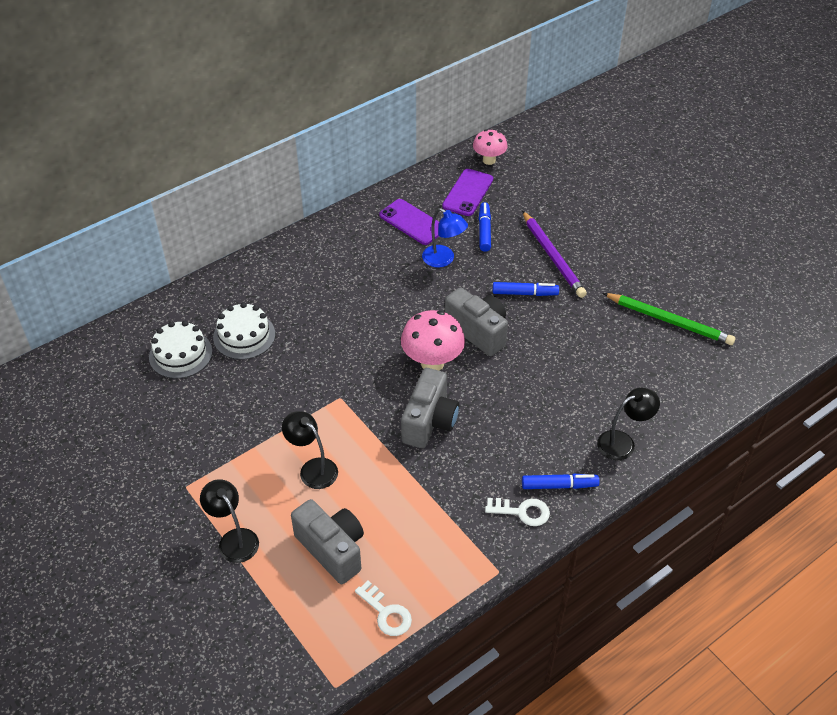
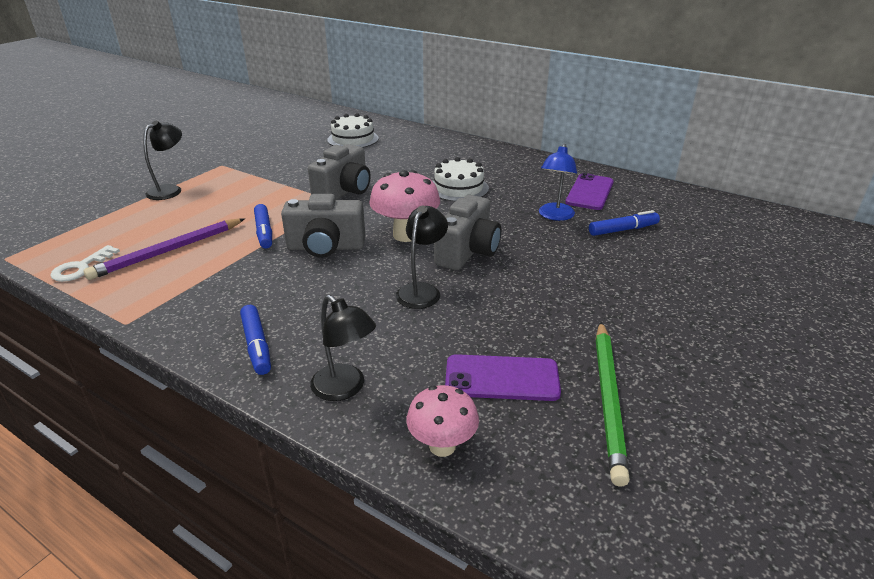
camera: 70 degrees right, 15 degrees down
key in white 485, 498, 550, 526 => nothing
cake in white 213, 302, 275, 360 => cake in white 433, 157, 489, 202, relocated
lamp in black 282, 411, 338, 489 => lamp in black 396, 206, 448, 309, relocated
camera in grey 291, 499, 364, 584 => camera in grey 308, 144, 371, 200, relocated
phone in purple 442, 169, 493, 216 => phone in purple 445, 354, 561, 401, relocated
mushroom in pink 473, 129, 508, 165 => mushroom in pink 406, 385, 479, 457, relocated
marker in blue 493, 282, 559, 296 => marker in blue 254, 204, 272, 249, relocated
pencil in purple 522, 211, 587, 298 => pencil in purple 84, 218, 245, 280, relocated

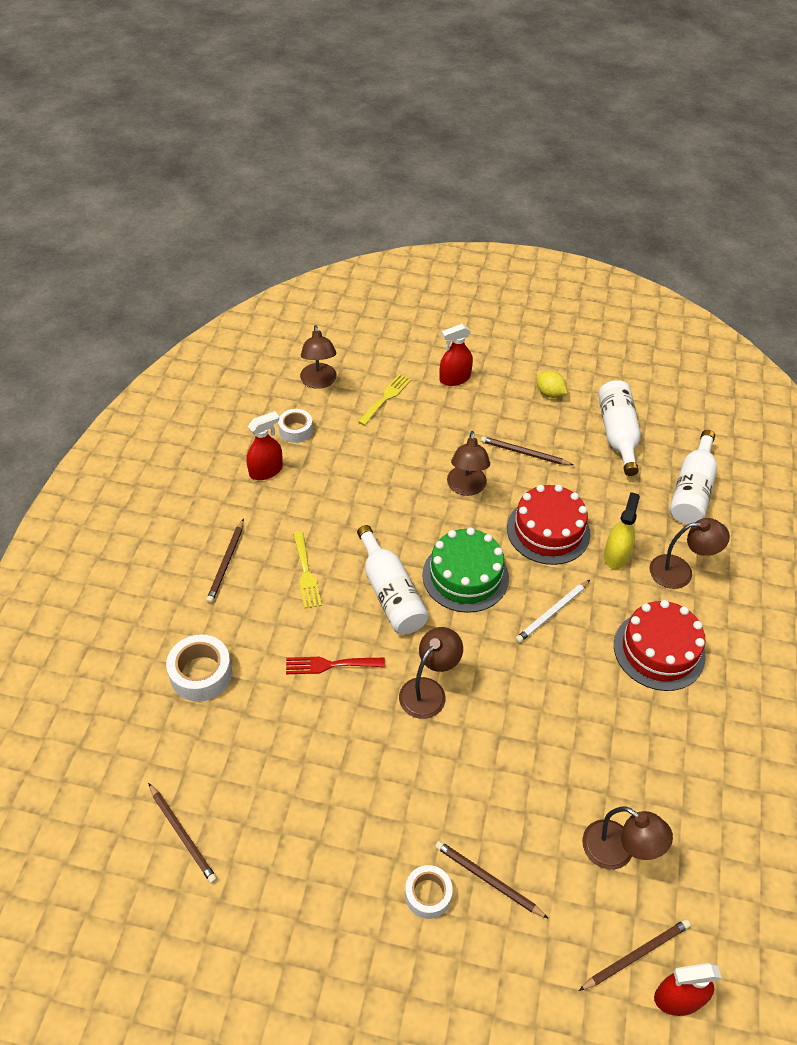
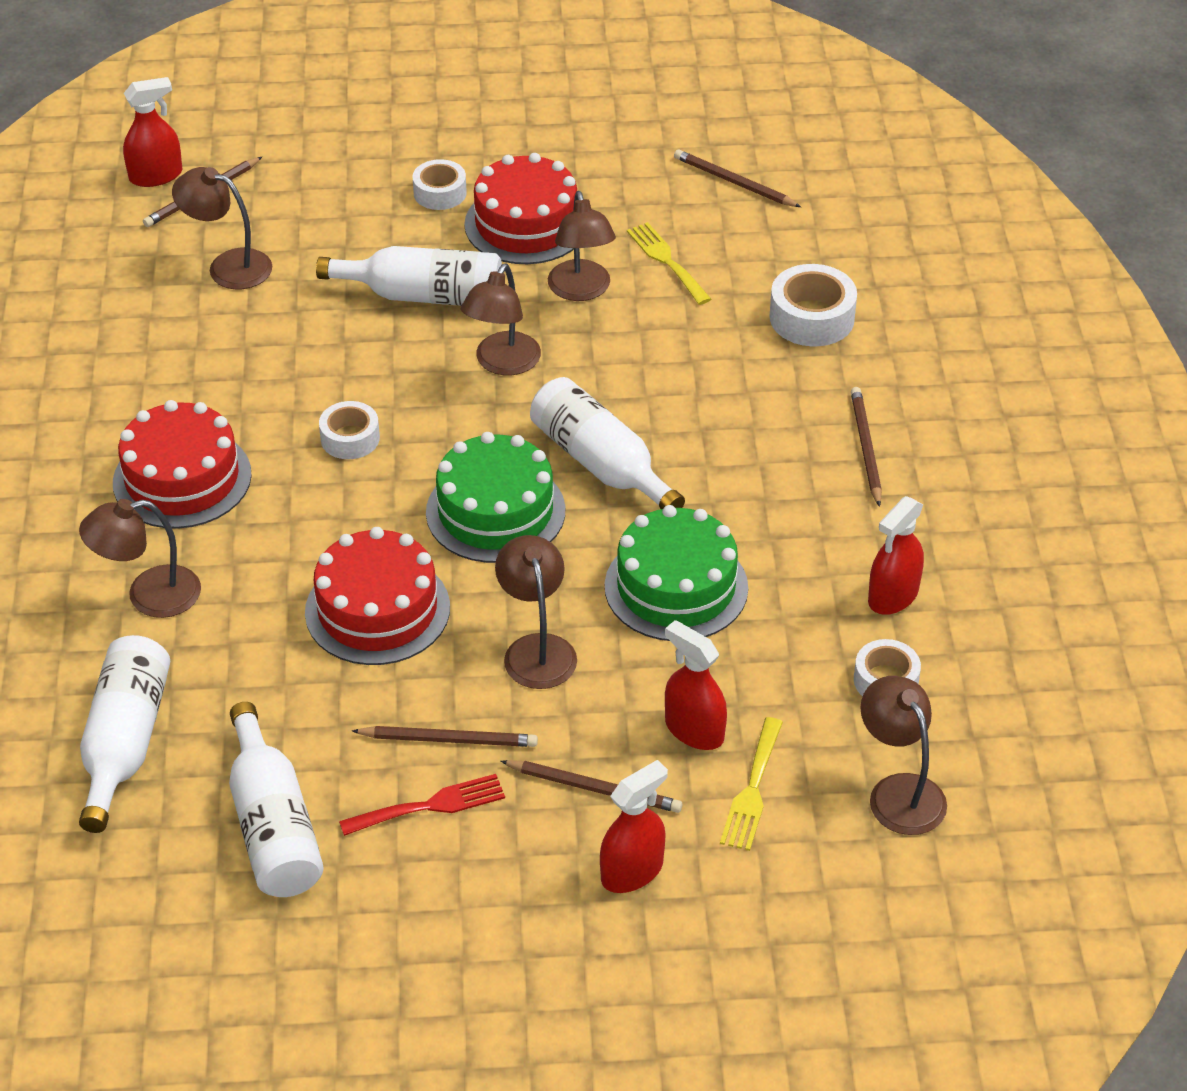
camera: 165 degrees right, 5 degrees down
pencil in white 515, 580, 590, 643 => nothing
lemon in yellow 536, 371, 568, 398 => nothing
spray bottle in yellow 604, 492, 640, 569 => nothing
nothing => bottle in white 316, 246, 502, 306
nothing => tape in white 319, 401, 380, 459
nothing => cake in red 464, 153, 577, 264
nothing => lamp in brown 548, 191, 616, 301
nothing => cake in green 605, 505, 748, 641
nothing => spray bottle in red 665, 620, 727, 750
fork in red 286, 657, 385, 674 => fork in red 339, 774, 505, 836, relocated
fork in yellow 293, 532, 322, 609 => fork in yellow 627, 222, 711, 305, relocated
pencil in brown 435, 841, 549, 919 => pencil in brown 501, 760, 682, 813, relocated

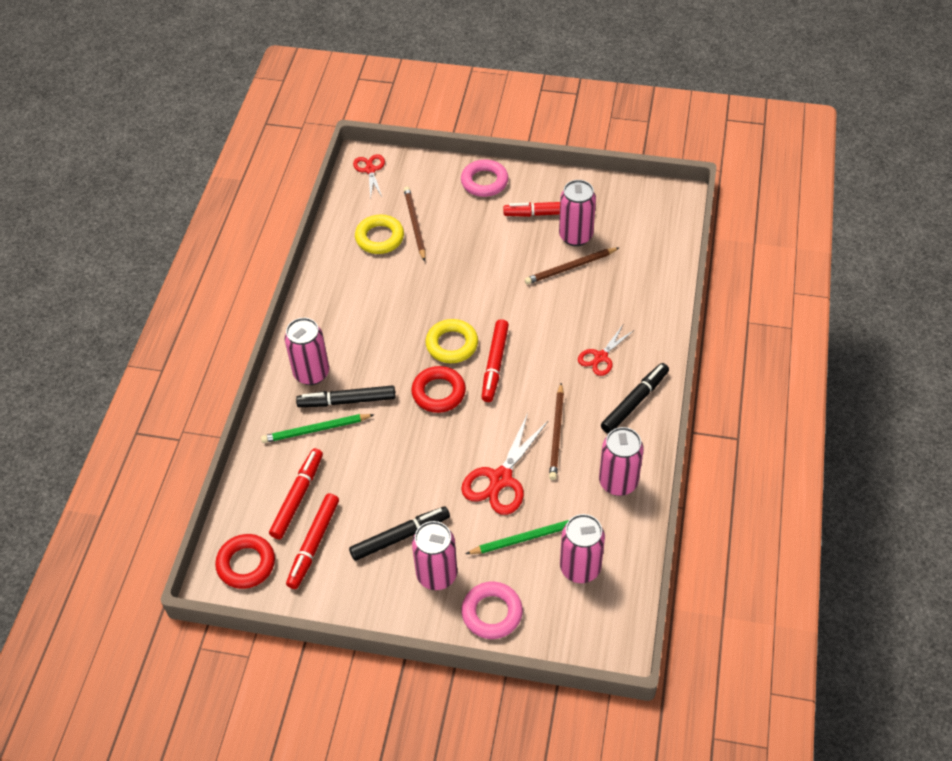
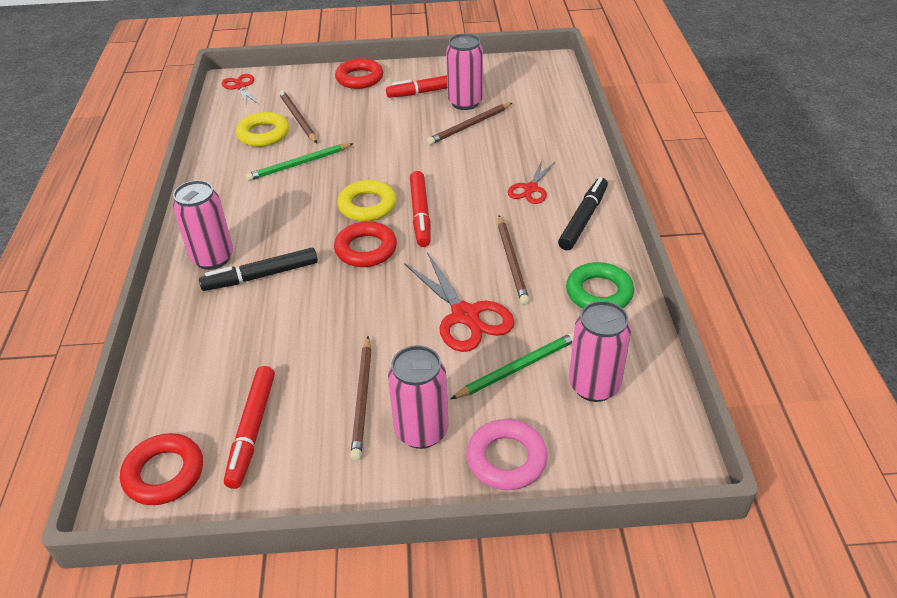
camera: 15 degrees left, 10 degrees down
marker in red 269, 448, 323, 539 => nothing
pencil in green 261, 414, 374, 443 => pencil in green 245, 143, 354, 181, relocated
marker in black 349, 506, 450, 561 => pencil in brown 350, 336, 372, 460
can in pink 599, 427, 644, 496 => ring in green 566, 262, 634, 308
ring in pink 461, 159, 508, 197 => ring in red 335, 58, 383, 89
scissors in red 461, 413, 548, 515 => scissors in red 404, 252, 515, 352, 45 degrees counterclockwise

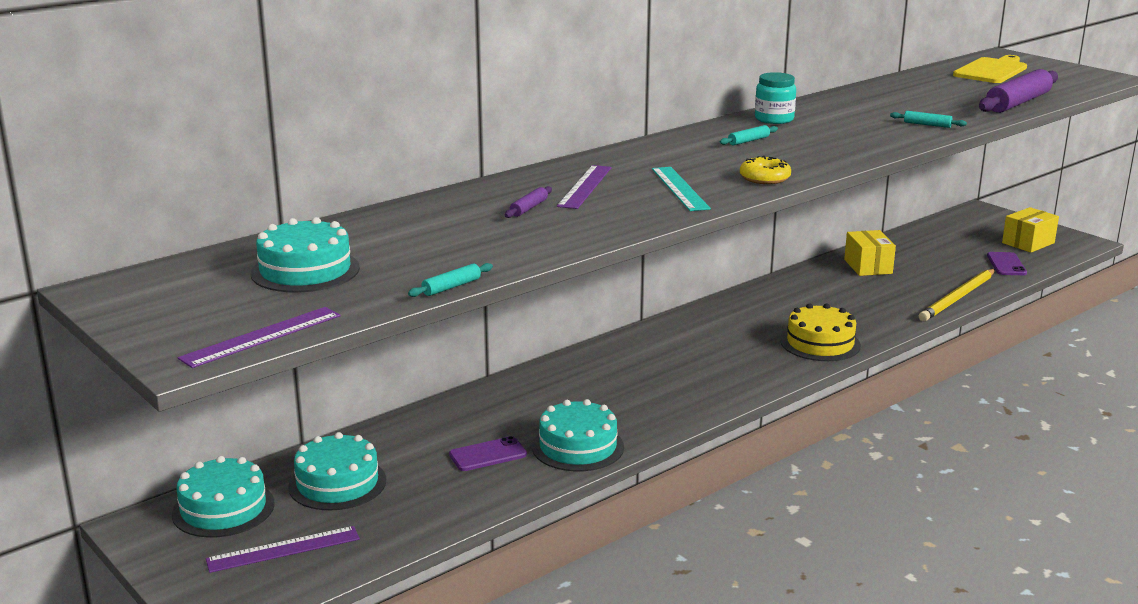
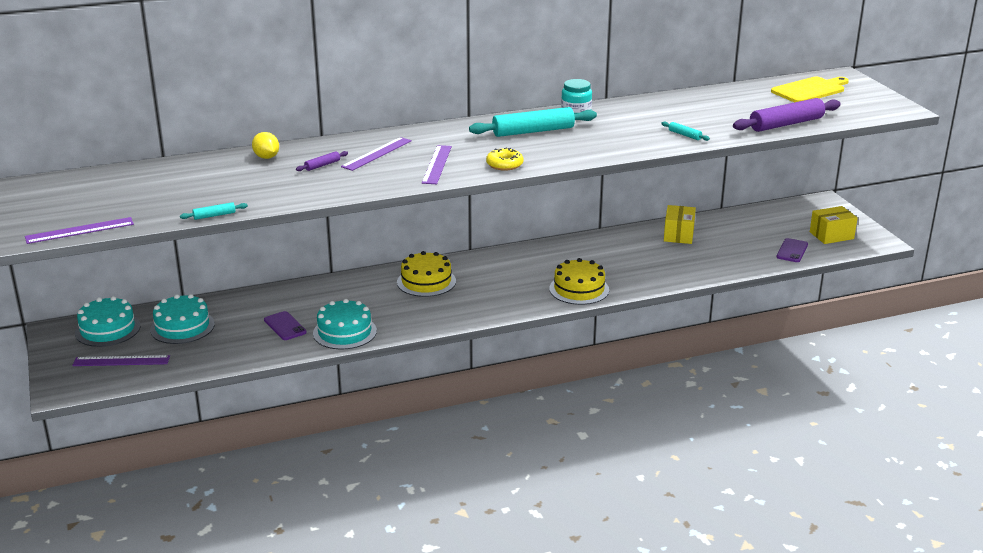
camera: 20 degrees right, 5 degrees up
cake in turquoise 251, 217, 360, 292 => nothing
pencil in yellow 919, 269, 995, 321 => nothing
nothing => lemon in yellow 252, 132, 279, 159
nothing => cake in yellow 397, 251, 456, 297
ruler in turquoise 652, 167, 711, 211 => ruler in purple 422, 145, 452, 184
phone in purple 449, 436, 527, 471 => phone in purple 264, 311, 307, 340, 60 degrees clockwise
rolling pin in turquoise 720, 125, 778, 145 => rolling pin in turquoise 469, 107, 597, 137, x2.27

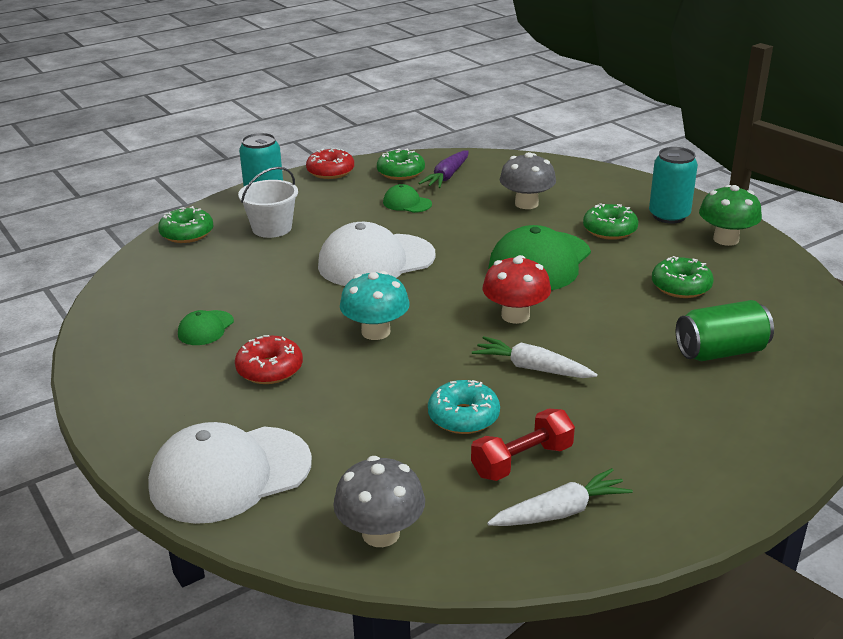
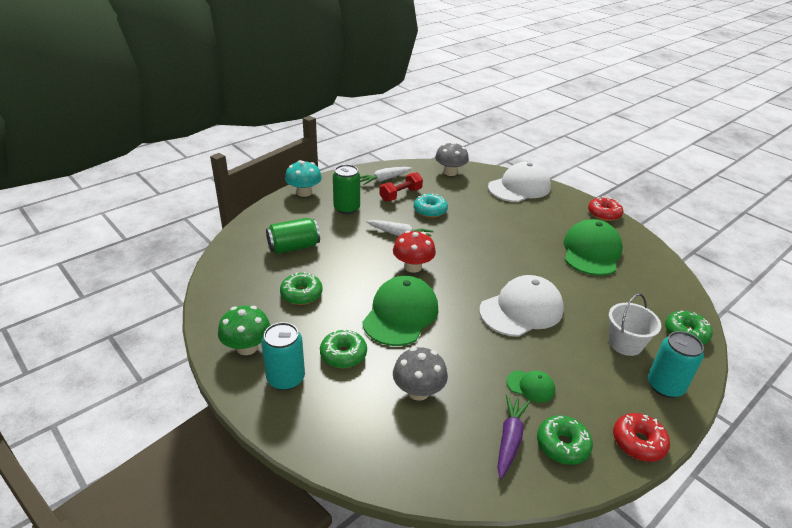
camera: 170 degrees right, 5 degrees up
nothing => can in green 333, 164, 360, 214
donut in red 235, 335, 303, 384 => donut in red 588, 196, 623, 221, relocated
mushroom in turquoise 340, 271, 410, 340 => mushroom in turquoise 285, 160, 322, 197, relocated
cap in green 178, 310, 234, 345 => cap in green 563, 219, 623, 276, x2.14

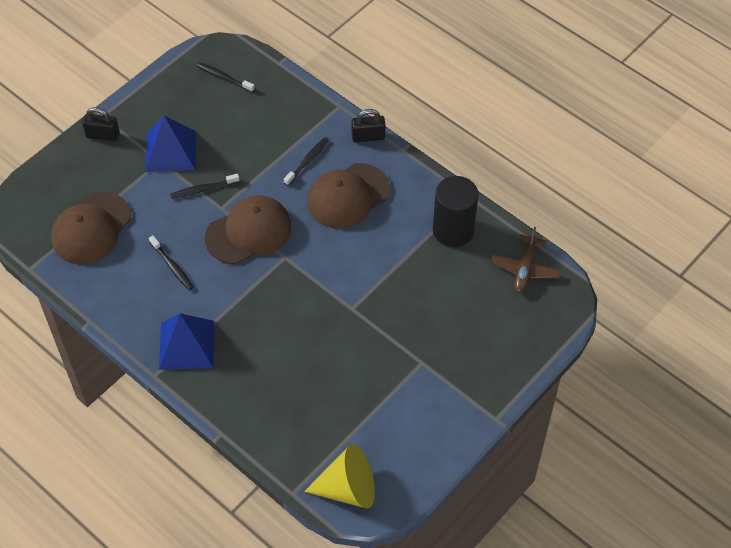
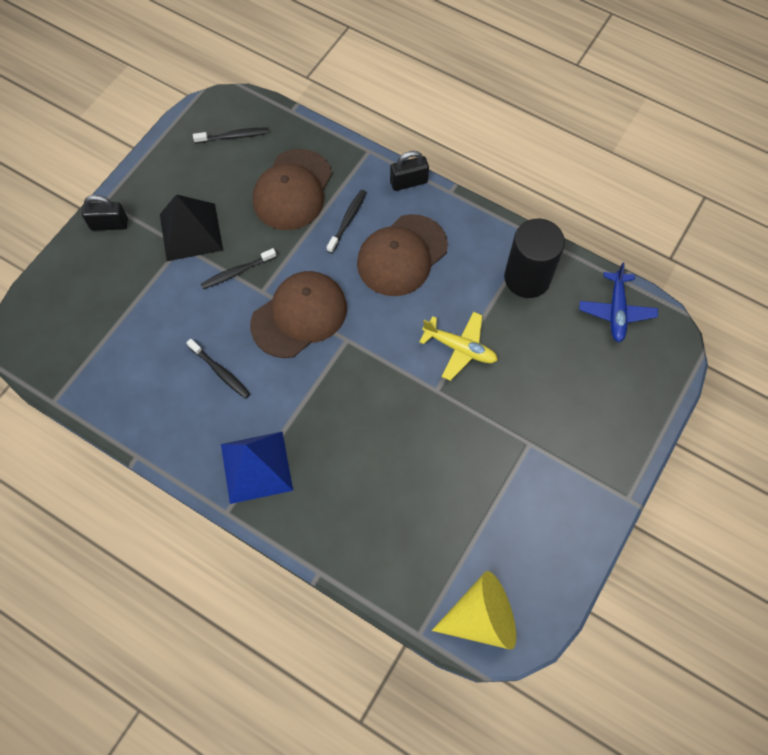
camera: 10 degrees left, 10 degrees up
nothing => plane in yellow 419, 312, 498, 381
cap in brown 51, 191, 131, 265 => cap in brown 253, 149, 332, 230, relocated
pyramid in blue 145, 116, 196, 172 => pyramid in black 160, 194, 223, 261
plane in brown 491, 227, 560, 293 => plane in blue 579, 263, 658, 342
toothbrush in black 197, 62, 255, 92 => toothbrush in black 193, 128, 269, 143, 150 degrees clockwise

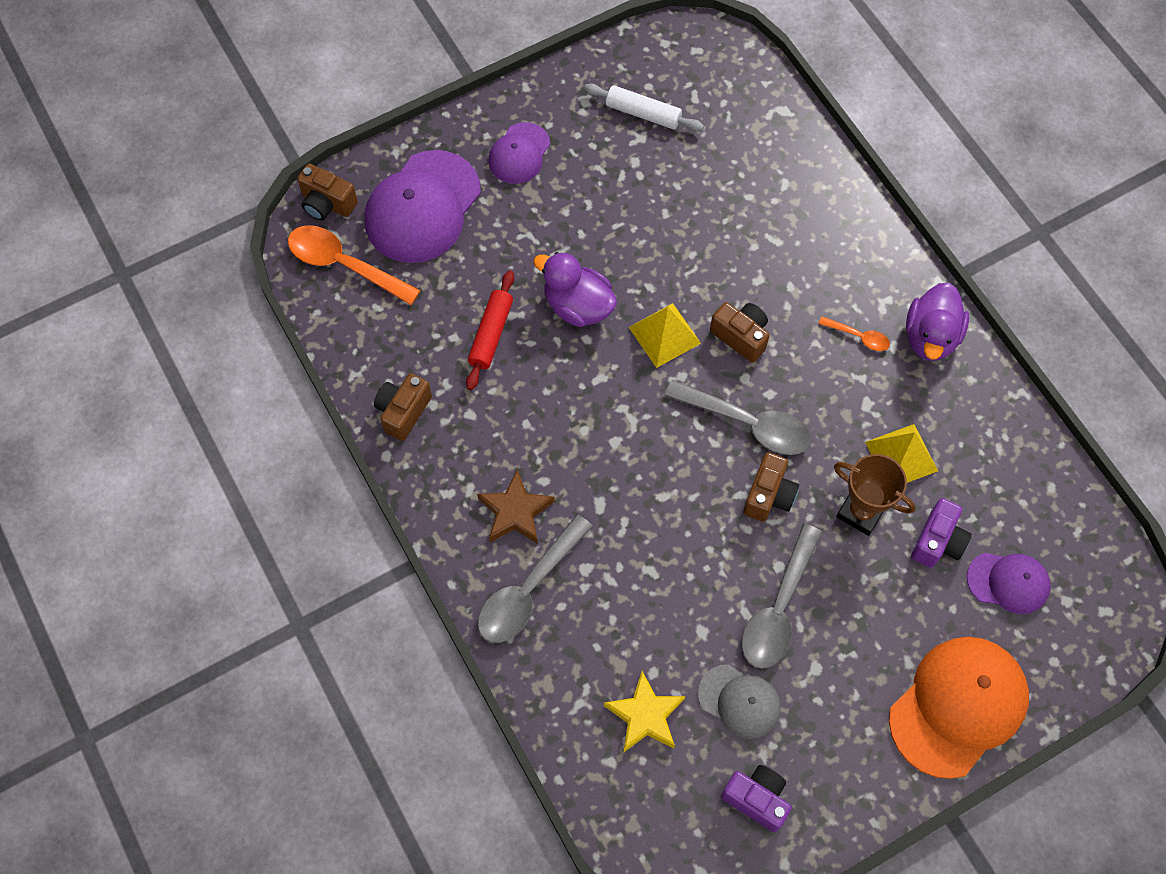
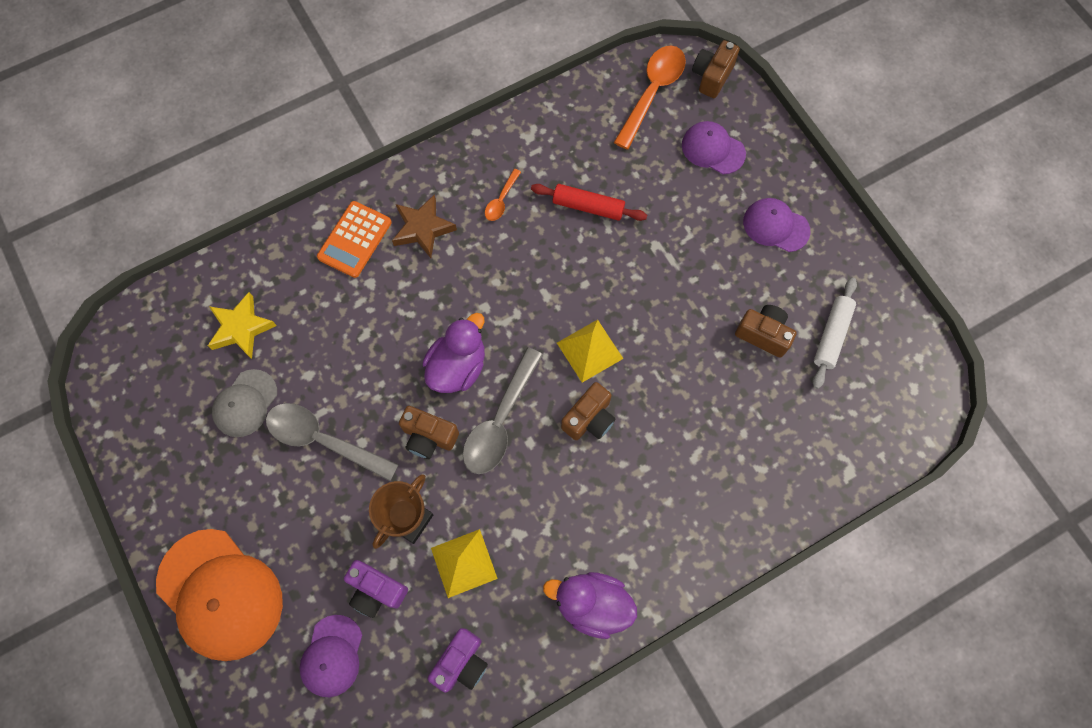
camera: 90 degrees right, 5 degrees up
camera in brown 374, 373, 432, 441 => camera in brown 735, 305, 797, 358, relocated
duck in purple 533, 252, 617, 327 => duck in purple 422, 313, 485, 393, relocated
camera in purple 721, 765, 792, 832 => camera in purple 428, 628, 488, 693, relocated
spoon in orange 818, 316, 890, 351 => spoon in orange 485, 169, 521, 221, relocated
spoon in grey 478, 514, 593, 643 => calculator in orange 317, 201, 392, 278
cap in purple 365, 150, 481, 263 => cap in purple 682, 121, 746, 174, x0.56

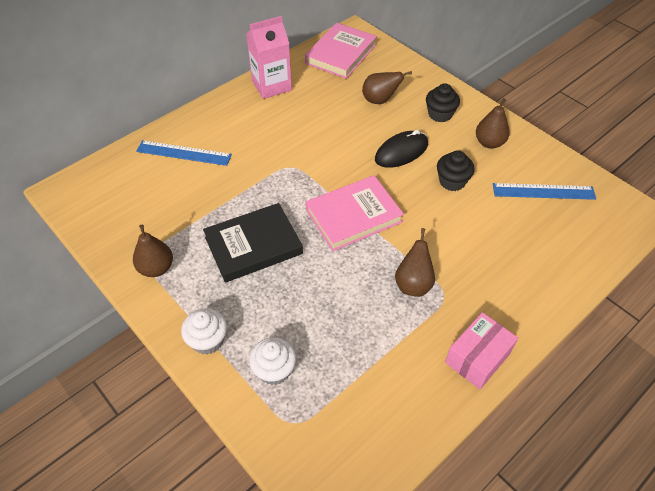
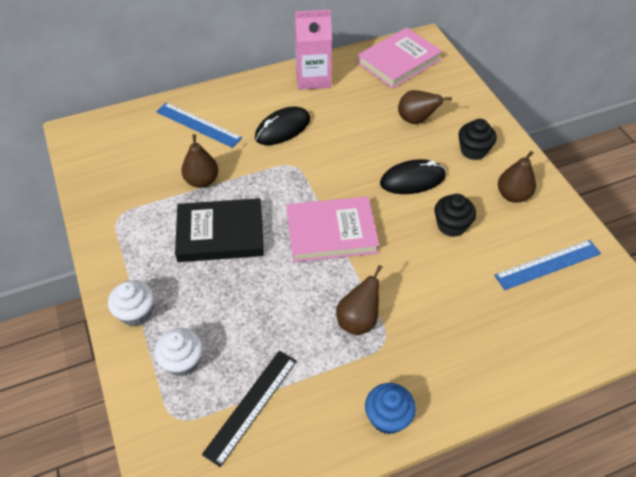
camera: 20 degrees right, 0 degrees up
nothing => ruler in black 202, 351, 297, 467
nothing => mouse in black 255, 107, 310, 145
pear in brown 133, 225, 173, 277 => pear in brown 181, 134, 218, 188, relocated
box in pink 445, 312, 518, 389 => cupcake in blue 365, 383, 416, 434
ruler in blue 493, 183, 596, 200 => ruler in blue 494, 240, 601, 290, 45 degrees counterclockwise

